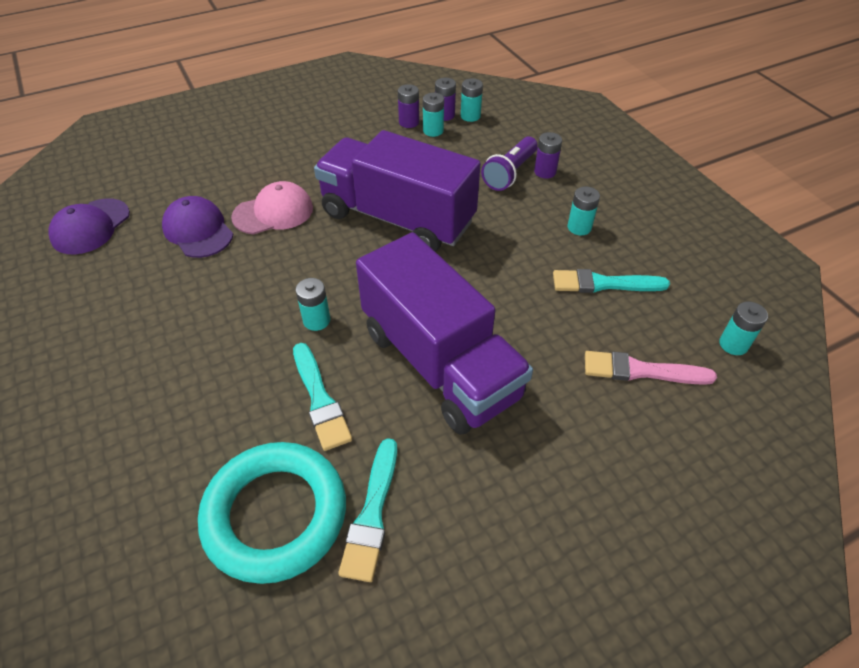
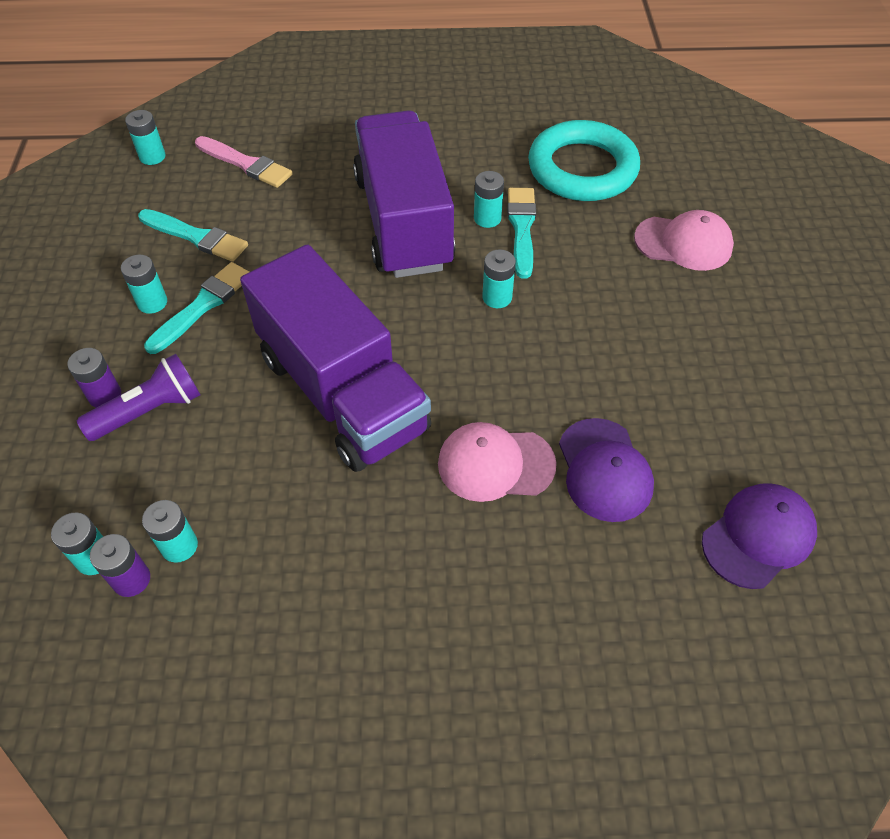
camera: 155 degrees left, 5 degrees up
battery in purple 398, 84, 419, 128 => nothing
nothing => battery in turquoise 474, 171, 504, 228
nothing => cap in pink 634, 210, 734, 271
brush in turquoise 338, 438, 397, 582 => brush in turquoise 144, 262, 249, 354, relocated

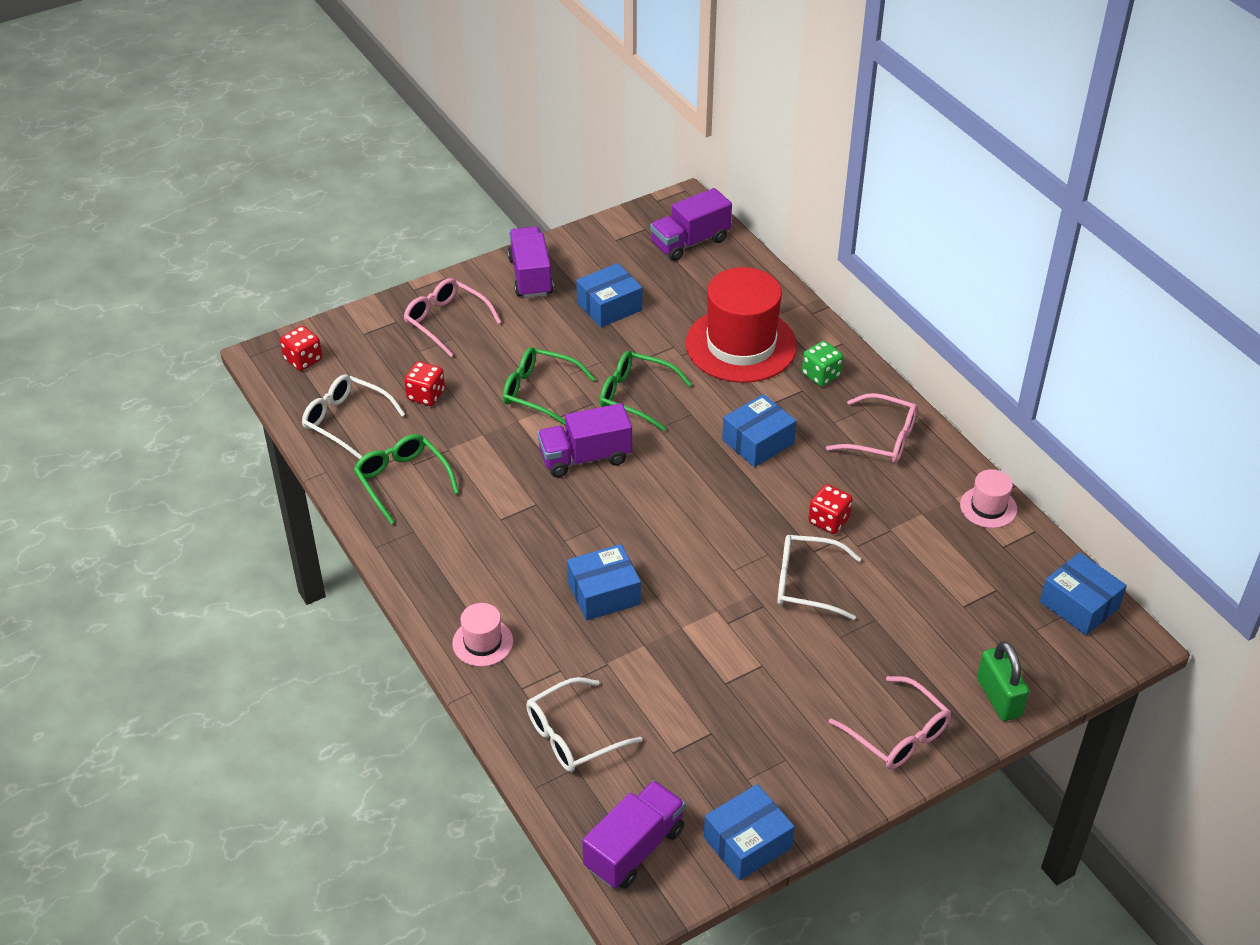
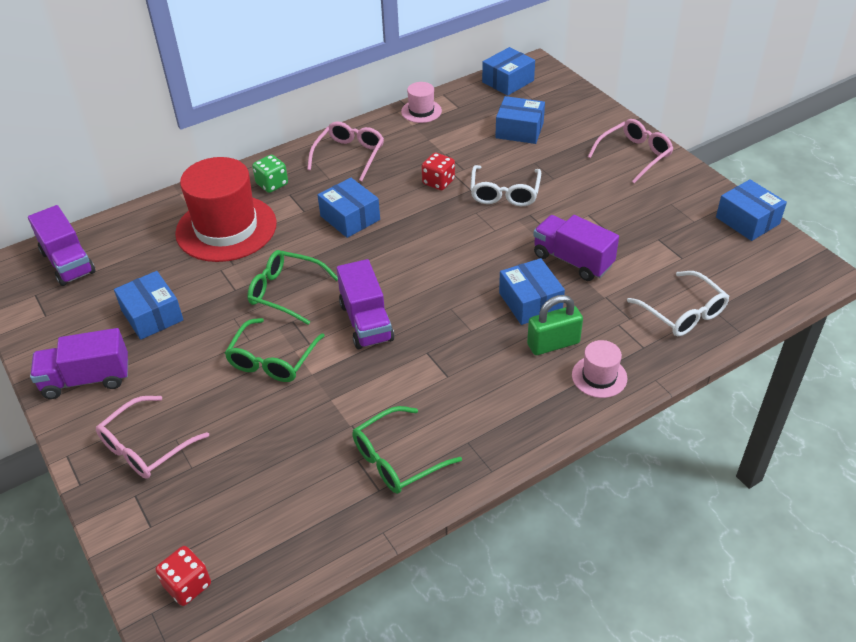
camera: 90 degrees left, 0 degrees up
glasses in white 302, 375, 405, 459 => nothing
dice in red 404, 361, 445, 406 => nothing
nothing => box in blue 495, 96, 545, 144
truck in purple 582, 780, 685, 889 => truck in purple 533, 215, 619, 281, relocated
padlock in green 977, 641, 1029, 721 => padlock in green 527, 295, 583, 355, relocated
glasses in green 600, 351, 692, 431 => glasses in green 247, 250, 338, 325, 90 degrees clockwise

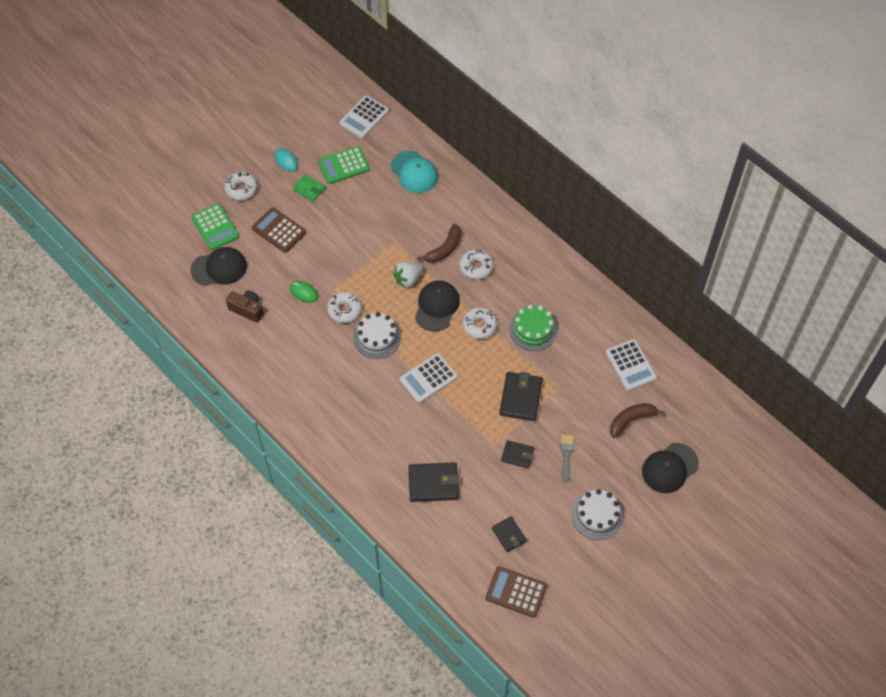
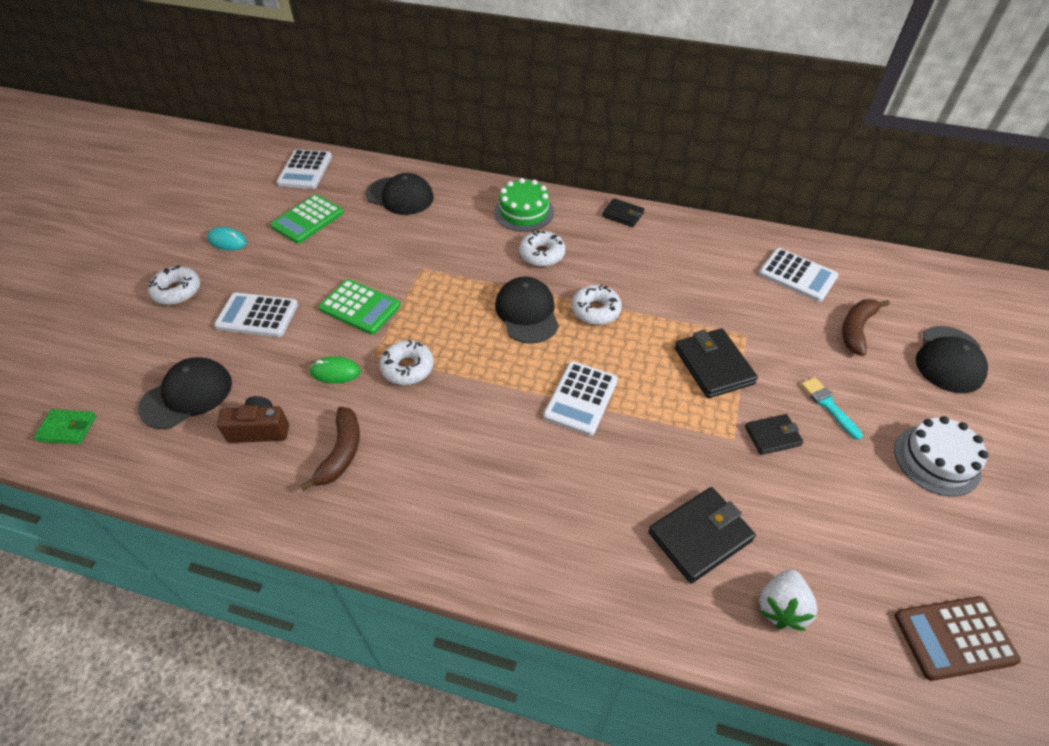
camera: 30 degrees left, 10 degrees down
cake in white 353, 312, 401, 359 => nothing
calculator in green 191, 203, 239, 250 => calculator in green 319, 279, 401, 335, relocated
wallet in green 293, 175, 325, 202 => wallet in green 34, 409, 96, 444, relocated
strawberry in white 393, 262, 423, 288 => strawberry in white 759, 569, 817, 631, relocated
banana in brown 417, 224, 461, 263 => banana in brown 300, 407, 360, 491, relocated
wallet in black 492, 516, 527, 552 => wallet in black 602, 198, 644, 227, relocated
cake in green 509, 305, 557, 351 => cake in green 494, 178, 554, 232, relocated
calculator in brown 252, 208, 306, 253 => calculator in white 214, 292, 298, 337
cap in turquoise 391, 151, 438, 193 => cap in black 365, 173, 434, 215
brush in grey 560, 435, 574, 483 => brush in turquoise 801, 377, 863, 440

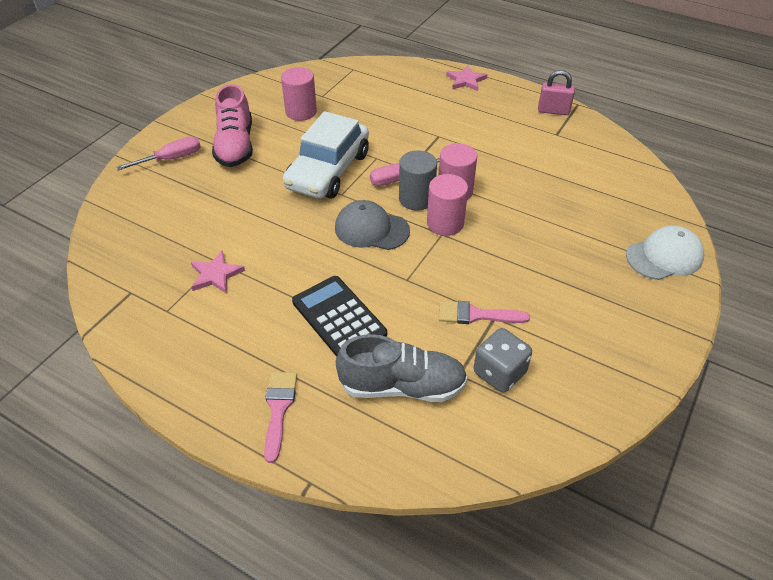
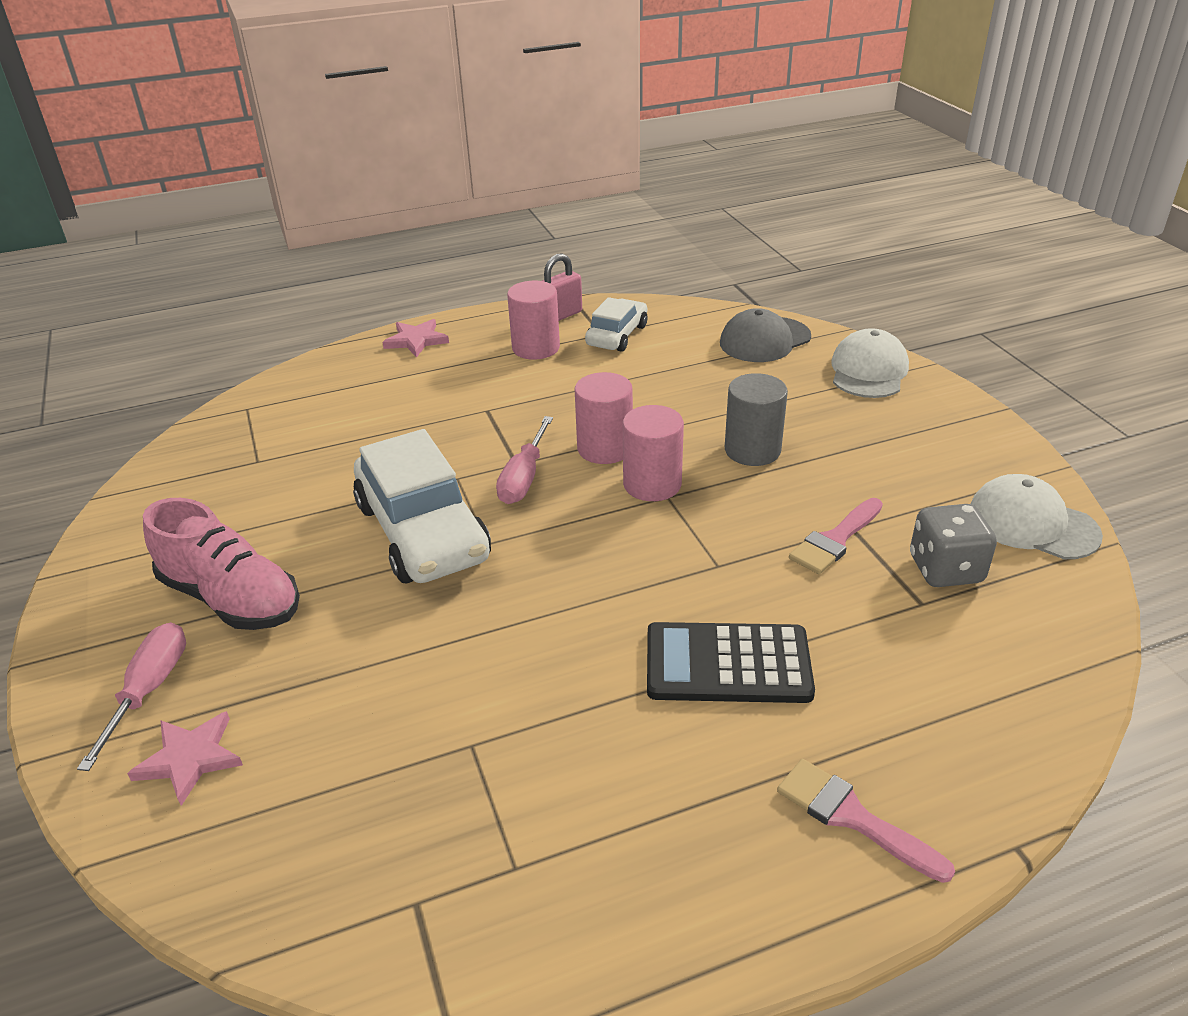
camera: 50 degrees left, 10 degrees down
shoe in grey 336, 334, 468, 402 => nothing
nothing => car in white 585, 297, 647, 352
nothing => cap in white 970, 474, 1103, 559
star in pink 191, 250, 245, 294 => star in pink 127, 711, 243, 806, relocated
cylinder in pink 281, 67, 317, 121 => cylinder in pink 507, 281, 560, 360, relocated
cap in grey 335, 200, 410, 250 => cap in grey 720, 308, 811, 362, relocated
cylinder in grey 399, 150, 437, 211 => cylinder in grey 725, 373, 788, 466, relocated

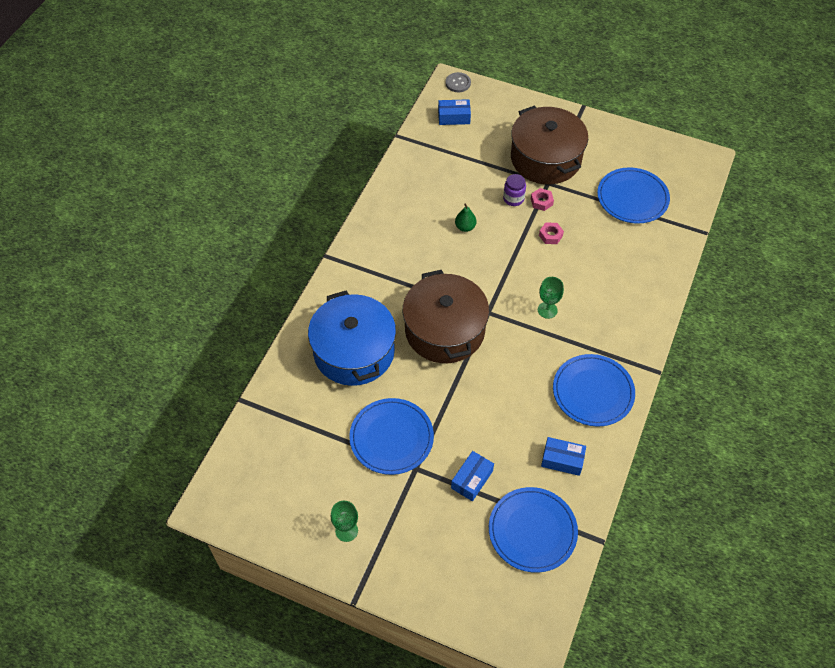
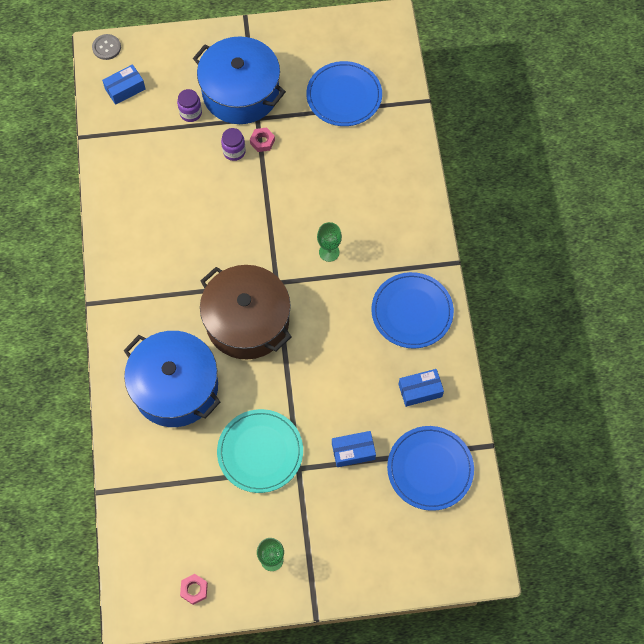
camera: 30 degrees left, 10 degrees up
pear in green 455, 203, 477, 232 => nothing
nothing => jar in purple 177, 89, 202, 122
nut in pink 539, 222, 564, 244 => nut in pink 180, 574, 208, 605, relocated
plate in blue 349, 398, 434, 475 => plate in turquoise 217, 409, 303, 493
pot in brown 511, 105, 588, 184 => pot in blue 193, 36, 286, 124
box in blue 451, 451, 494, 501 => box in blue 332, 431, 376, 467, 75 degrees clockwise

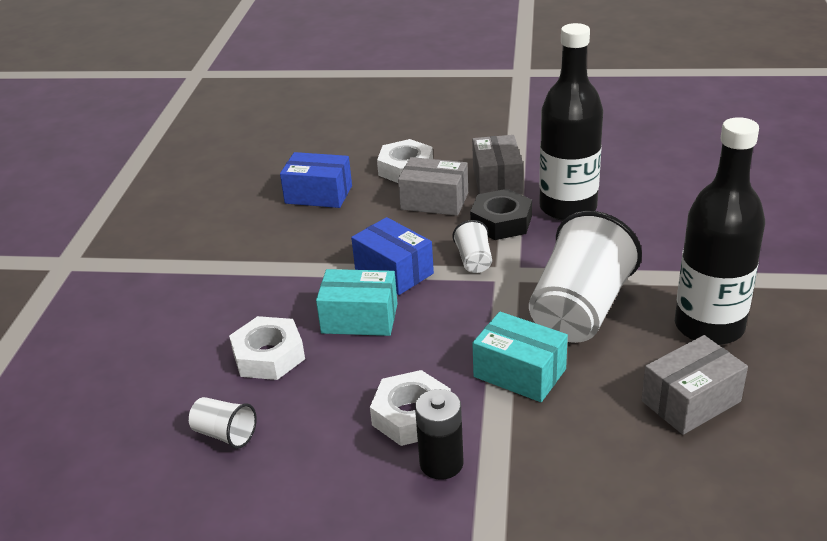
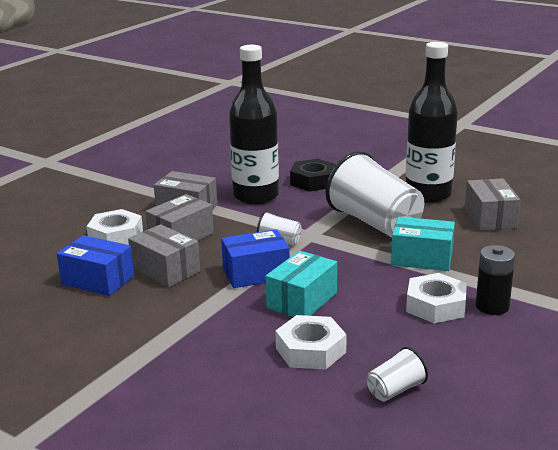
camera: 65 degrees left, 10 degrees down
nothing => box in grey 128, 224, 200, 287
nut in black 470, 189, 532, 240 => nut in black 290, 159, 336, 192, relocated
box in blue 280, 152, 352, 208 => box in blue 57, 235, 134, 296, 75 degrees clockwise
box in turquoise 472, 312, 568, 402 => box in turquoise 391, 217, 455, 271, 45 degrees clockwise

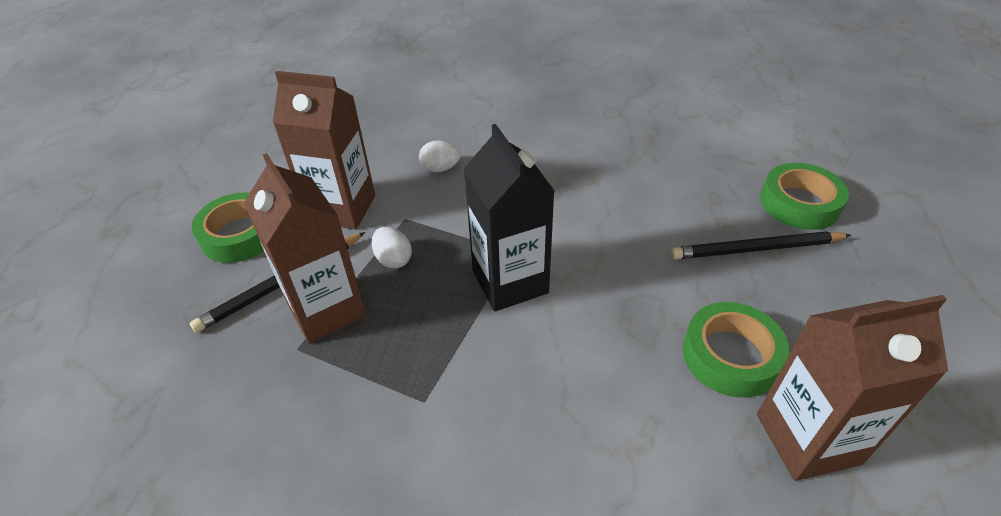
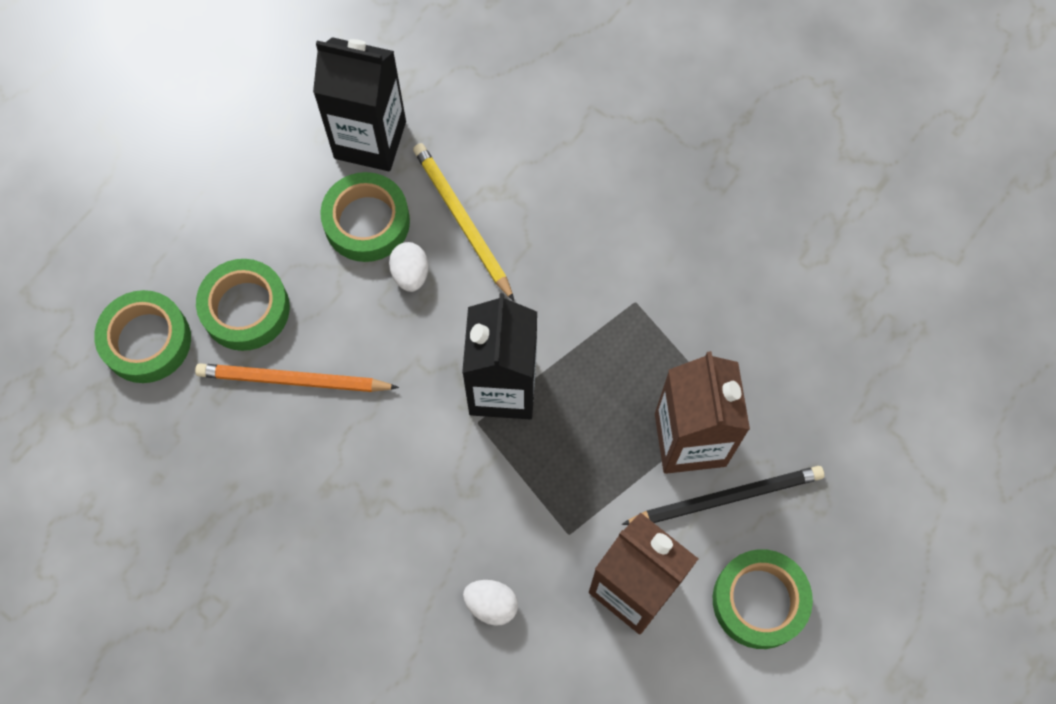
camera: 155 degrees left, 25 degrees up
nothing => pencil in orange 195, 363, 399, 392
nothing => pencil in yellow 413, 143, 514, 301
egg in white 371, 227, 412, 269 => egg in white 389, 242, 428, 292, relocated
pencil in black 671, 231, 851, 259 => tape in green 196, 259, 290, 351
carton in brown 757, 295, 948, 481 => carton in black 313, 37, 406, 171

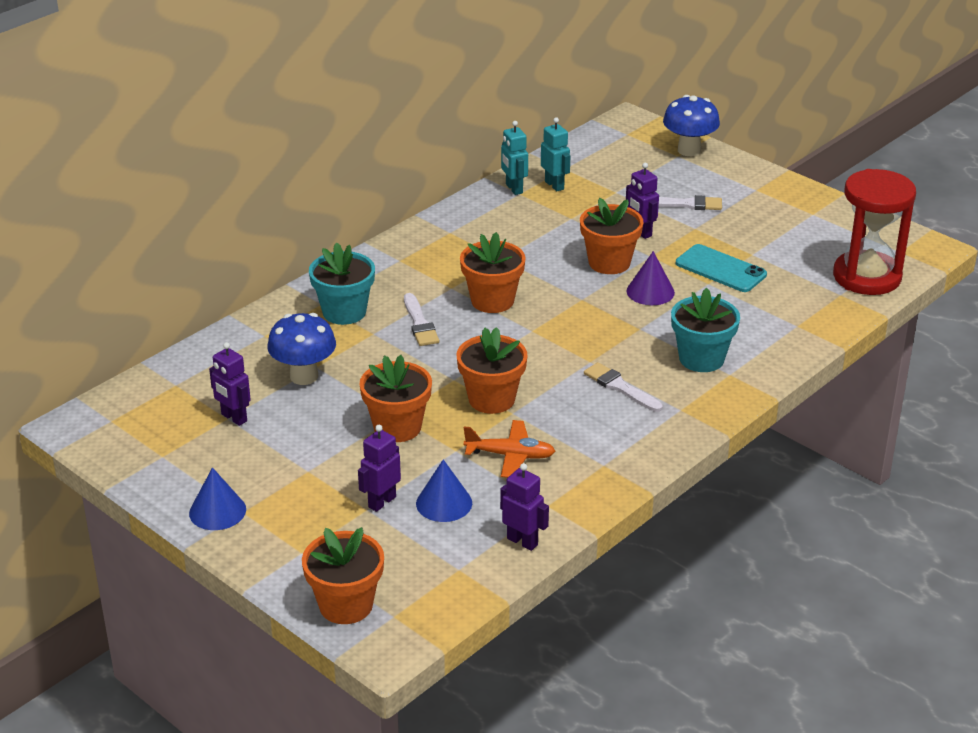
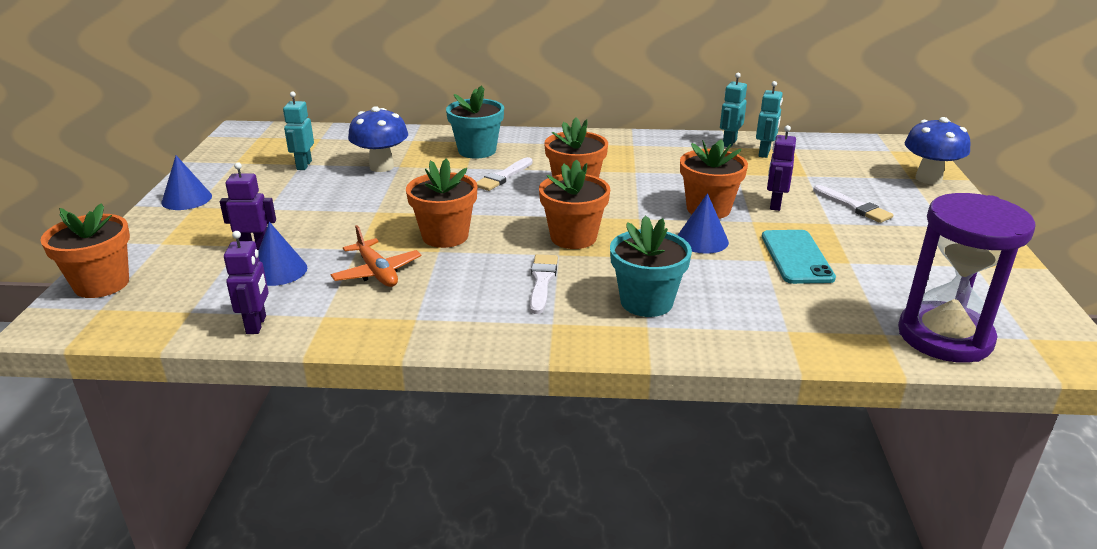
camera: 50 degrees right, 5 degrees down
flower pot in orange 359, 355, 432, 442 => flower pot in orange 539, 159, 610, 249, relocated
robot in purple 209, 342, 251, 426 => robot in turquoise 283, 91, 314, 170
cone in purple 627, 251, 675, 305 => cone in blue 678, 193, 729, 254
hourglass in red 833, 169, 916, 295 => hourglass in purple 898, 193, 1036, 363

